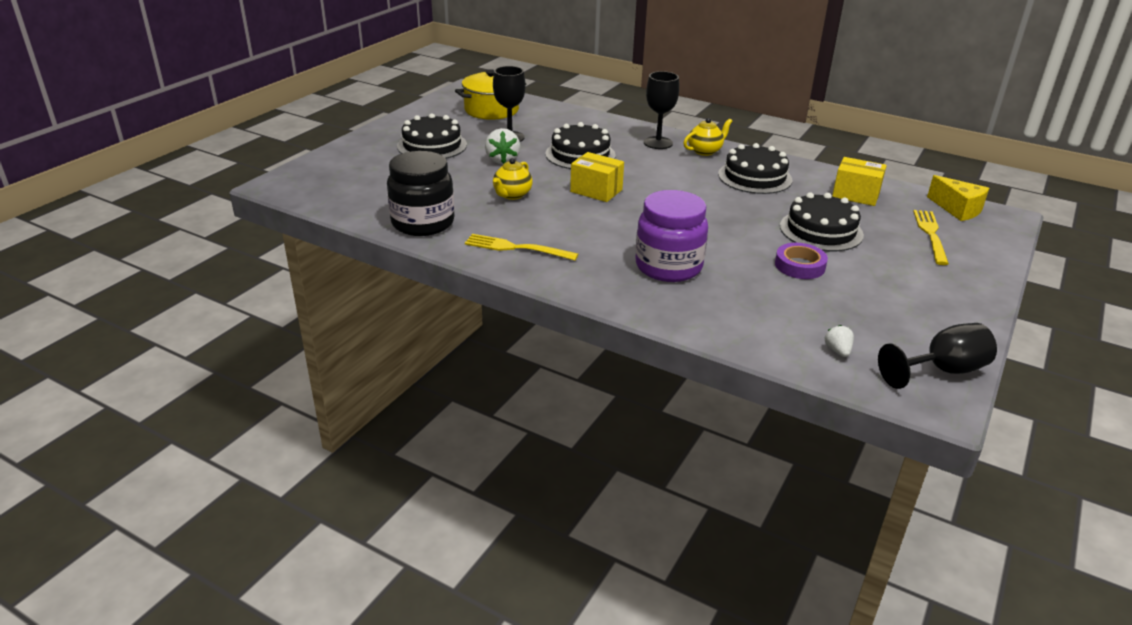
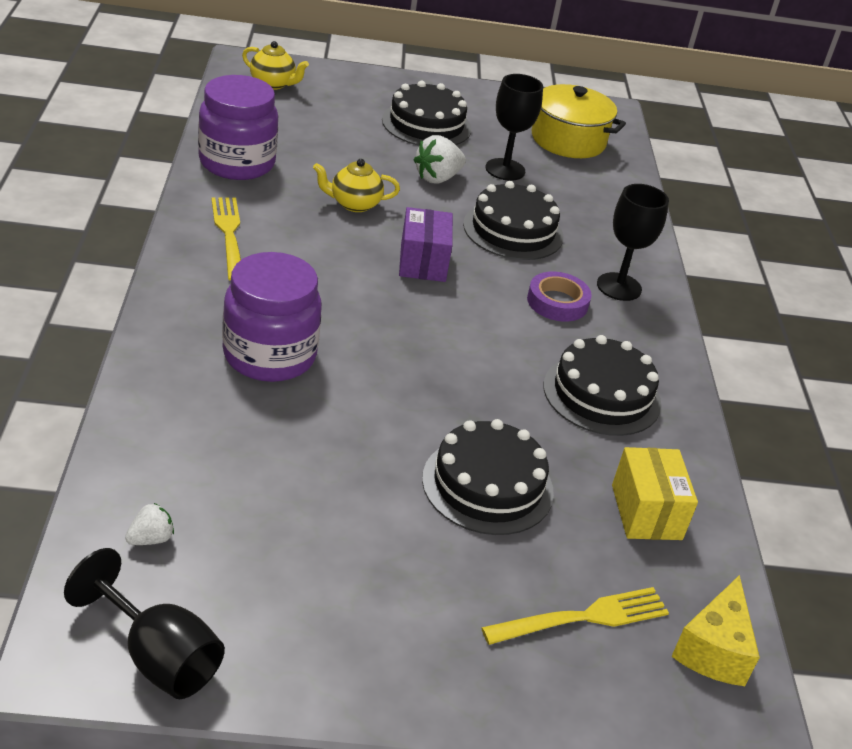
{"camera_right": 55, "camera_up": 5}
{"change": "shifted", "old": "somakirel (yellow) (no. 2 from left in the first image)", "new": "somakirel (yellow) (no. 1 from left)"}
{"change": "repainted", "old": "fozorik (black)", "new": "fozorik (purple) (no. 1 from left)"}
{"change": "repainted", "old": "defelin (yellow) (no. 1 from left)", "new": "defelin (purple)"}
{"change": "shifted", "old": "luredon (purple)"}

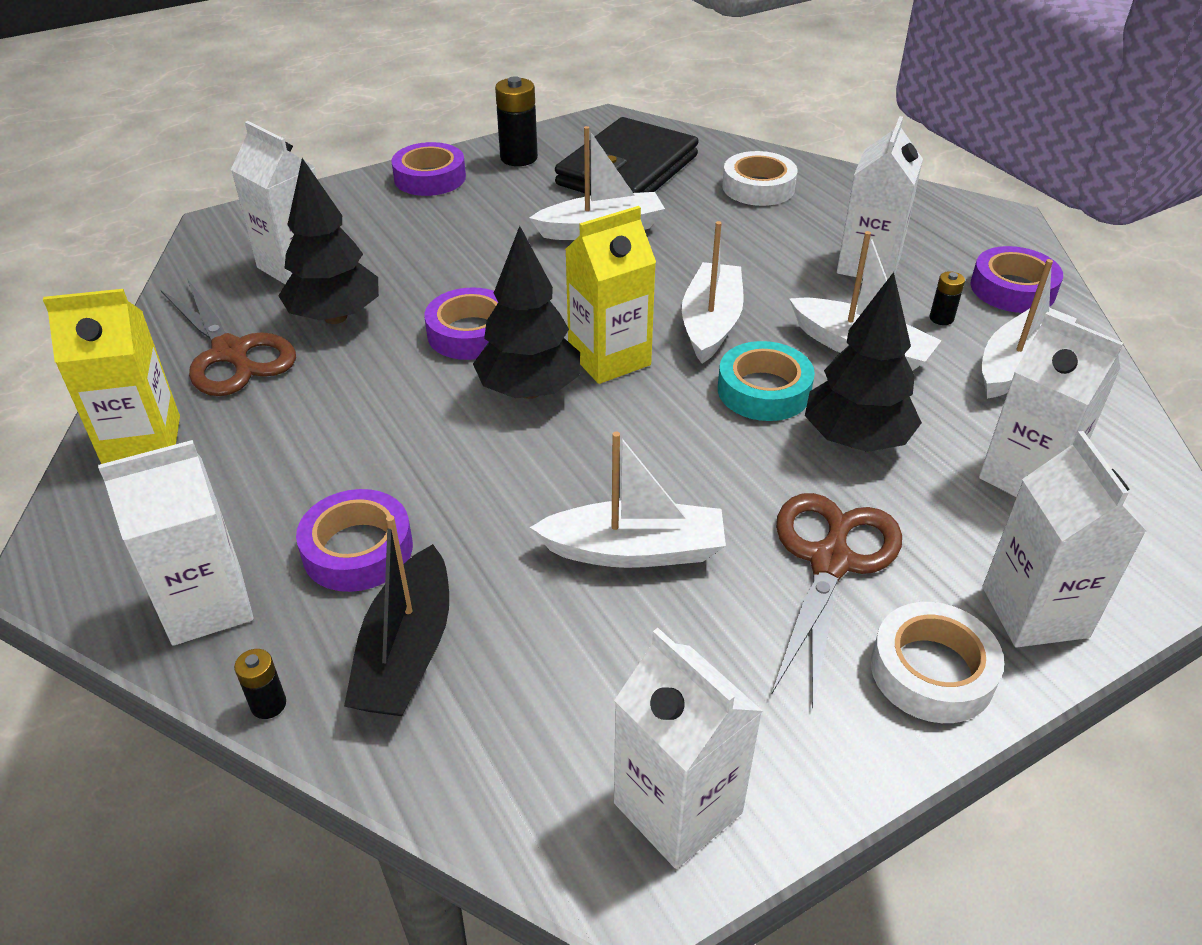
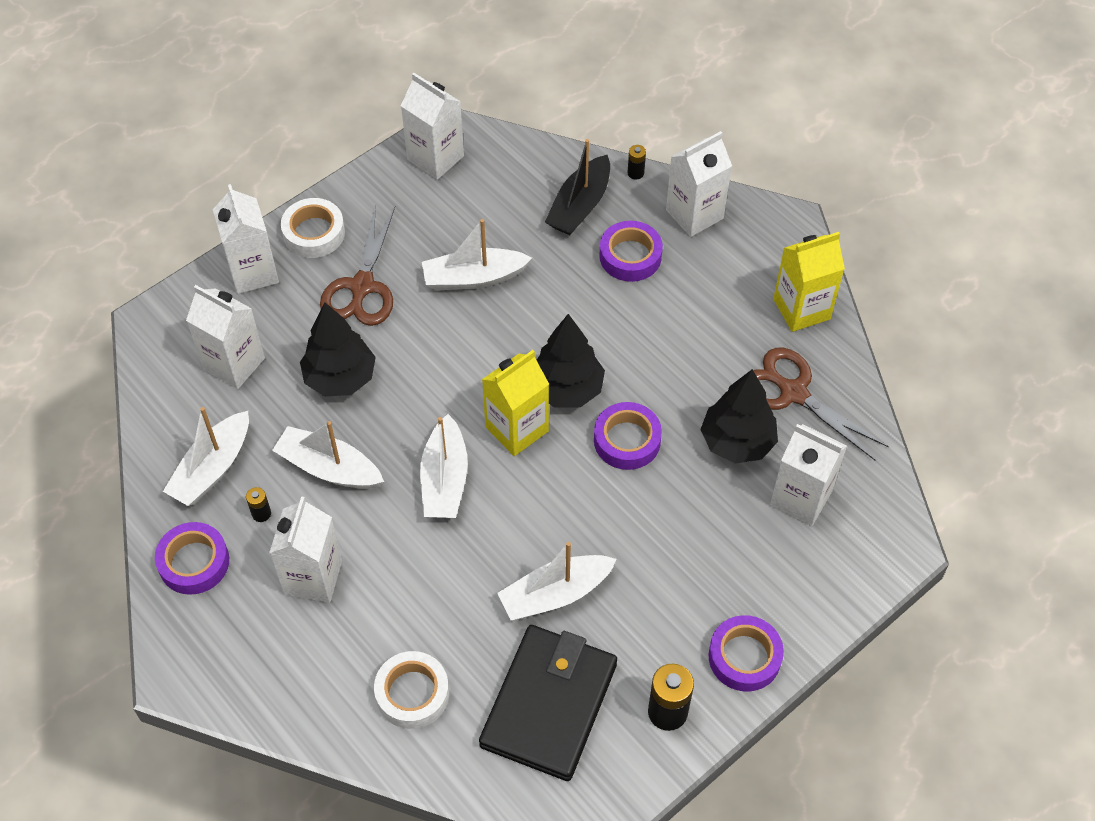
{"camera_right": 170, "camera_up": 15}
{"change": "gone", "old": "luredon (turquoise)"}
{"change": "rotated", "old": "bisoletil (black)", "degrees": -150}

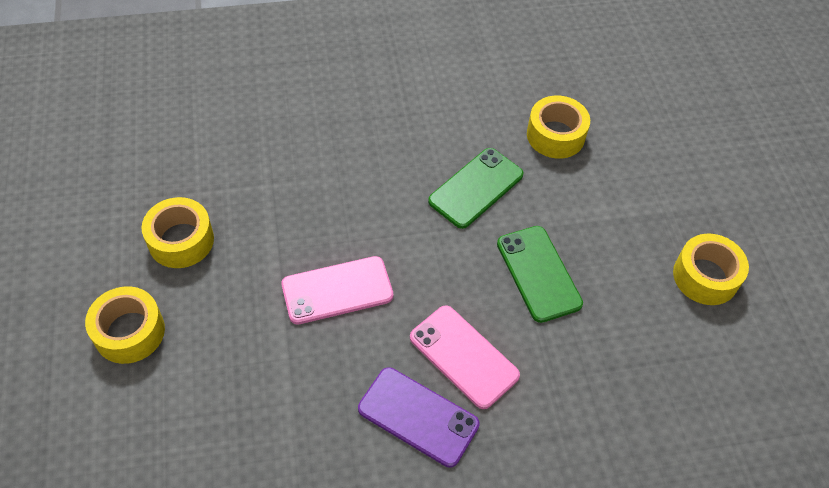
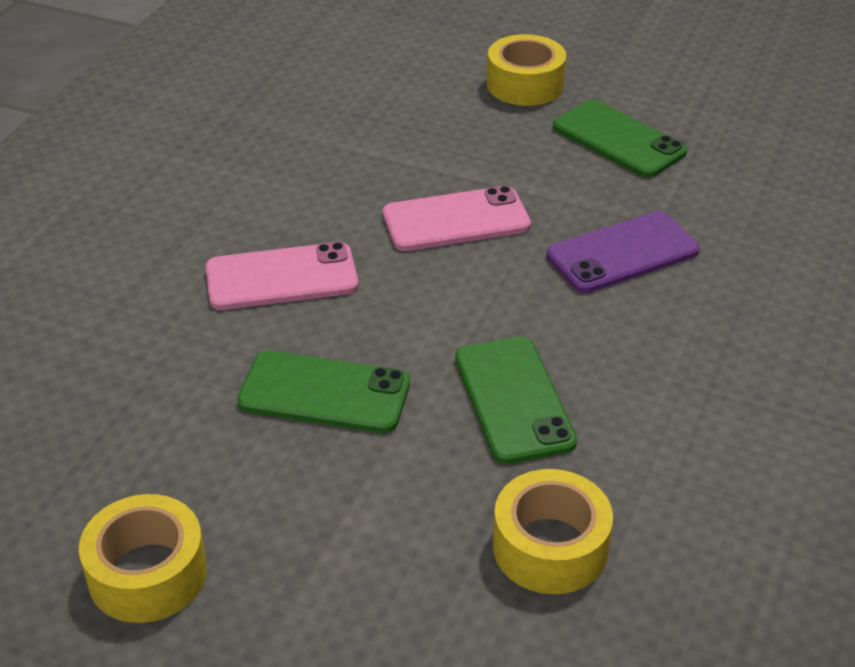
{"camera_right": 125, "camera_up": -15}
{"change": "swapped", "old": "luredon (yellow) (no. 2 from left)", "new": "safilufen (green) (no. 3 from left)"}
{"change": "rotated", "old": "safilufen (pink) (no. 1 from left in the first image)", "degrees": 60}
{"change": "shifted", "old": "safilufen (purple)"}

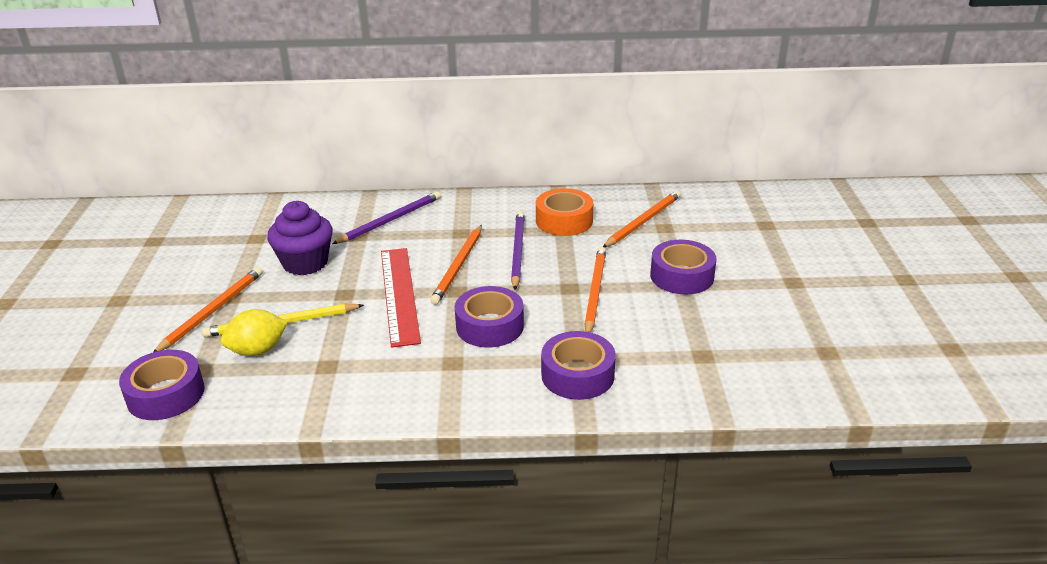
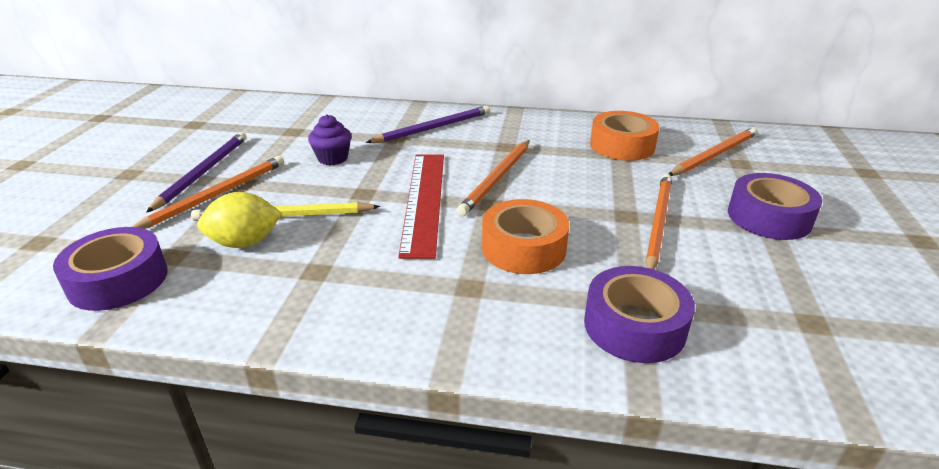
{"camera_right": 10, "camera_up": 0}
{"change": "scaled", "old": "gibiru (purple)", "factor": 0.61}
{"change": "shifted", "old": "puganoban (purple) (no. 2 from left in the first image)", "new": "puganoban (purple) (no. 1 from left)"}
{"change": "repainted", "old": "luredon (purple) (no. 2 from left)", "new": "luredon (orange) (no. 1 from left)"}

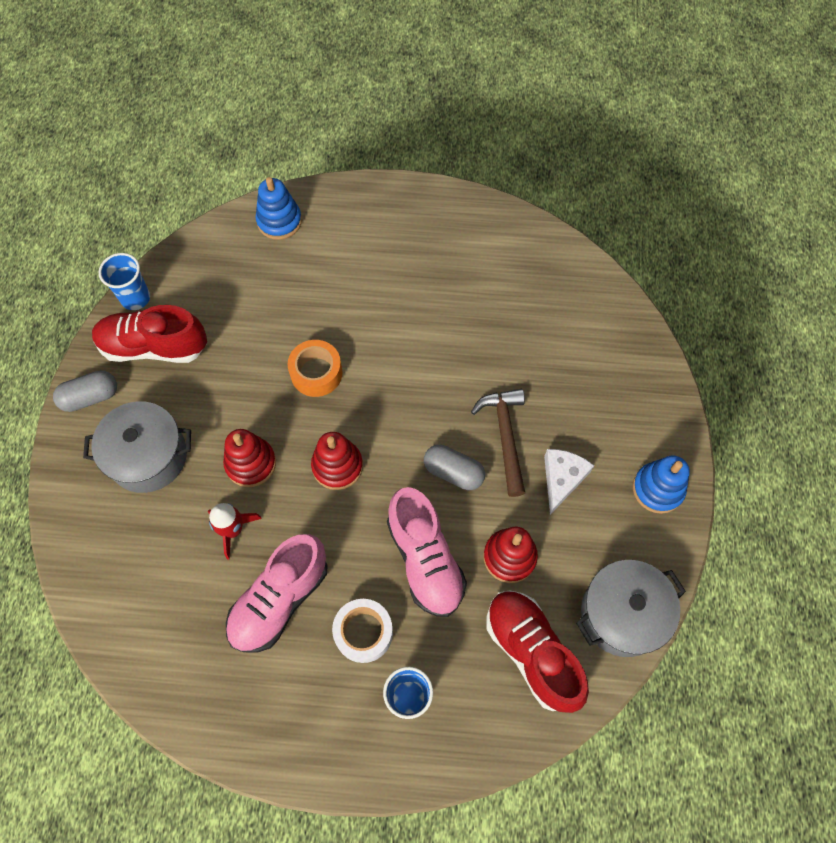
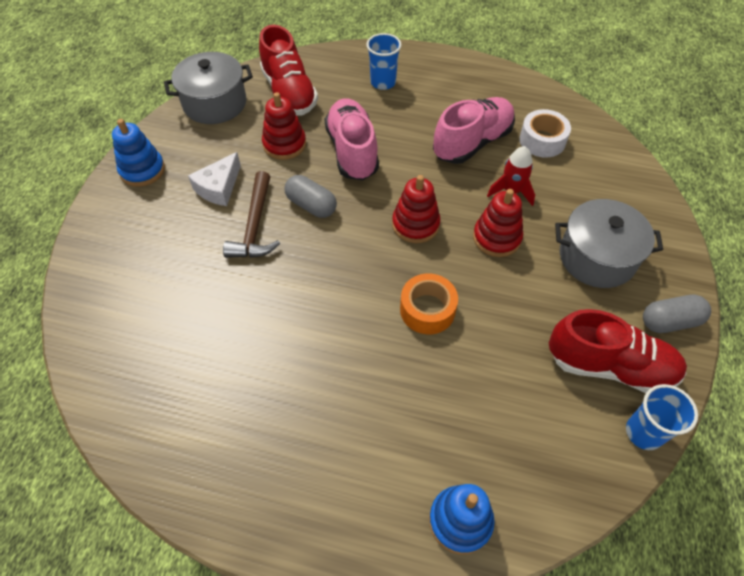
{"camera_right": -170, "camera_up": -10}
{"change": "shifted", "old": "luredon (white)"}

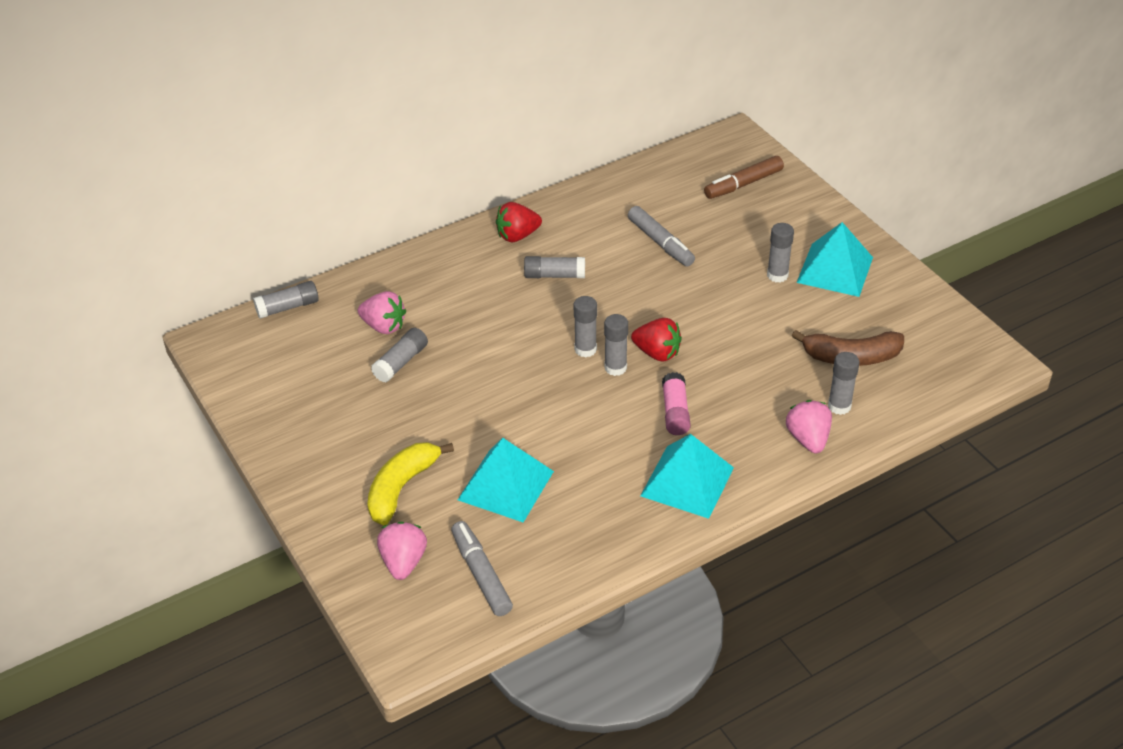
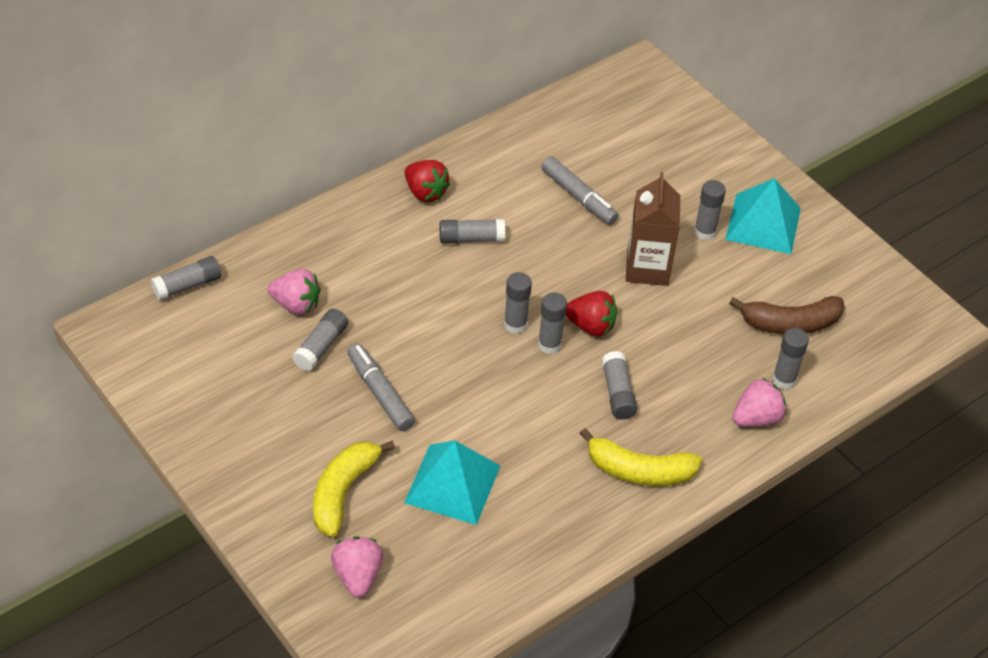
{"camera_right": -10, "camera_up": 5}
{"change": "gone", "old": "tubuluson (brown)"}
{"change": "rotated", "old": "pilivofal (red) (no. 1 from left)", "degrees": -105}
{"change": "repainted", "old": "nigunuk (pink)", "new": "nigunuk (grey) (no. 6 from left)"}
{"change": "rotated", "old": "pilivofal (pink) (no. 3 from left)", "degrees": 75}
{"change": "swapped", "old": "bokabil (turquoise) (no. 2 from left)", "new": "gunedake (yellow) (no. 2 from left)"}
{"change": "shifted", "old": "tubuluson (grey) (no. 1 from left)"}
{"change": "new", "new": "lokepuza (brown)"}

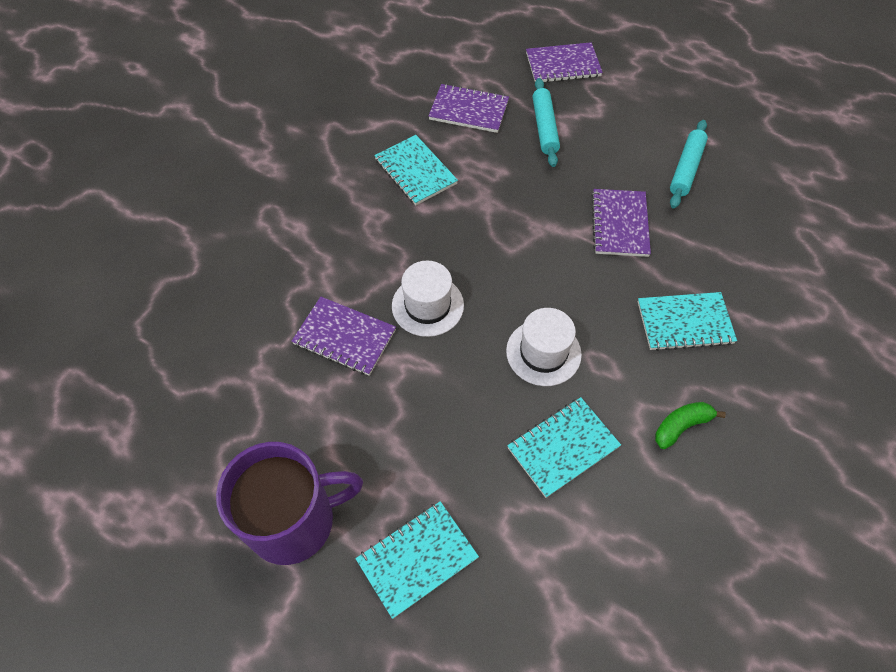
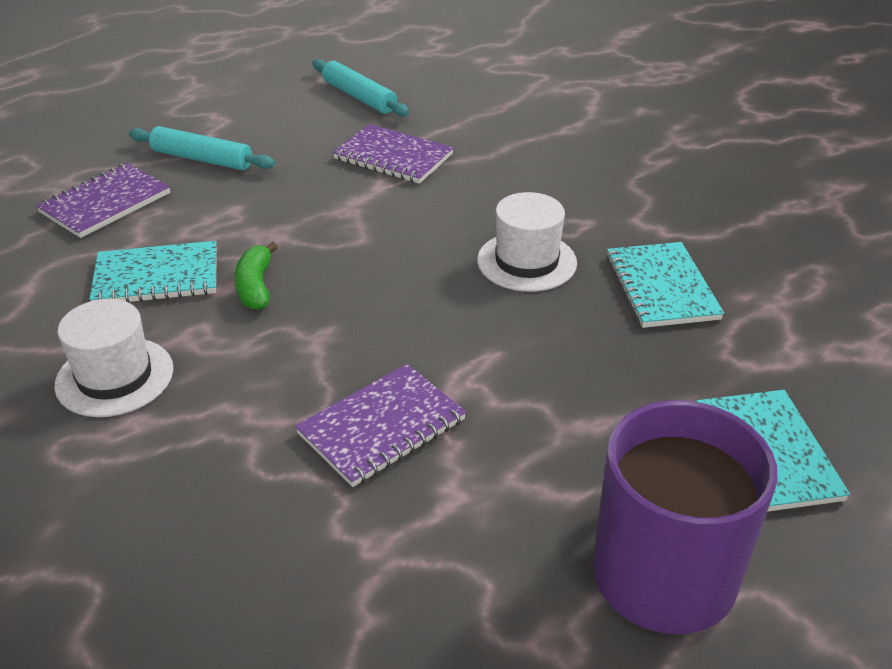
{"camera_right": -65, "camera_up": -20}
{"change": "gone", "old": "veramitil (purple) (no. 3 from left)"}
{"change": "shifted", "old": "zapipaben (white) (no. 1 from left)"}
{"change": "gone", "old": "veramitil (turquoise) (no. 4 from left)"}
{"change": "shifted", "old": "gunedake (green)"}

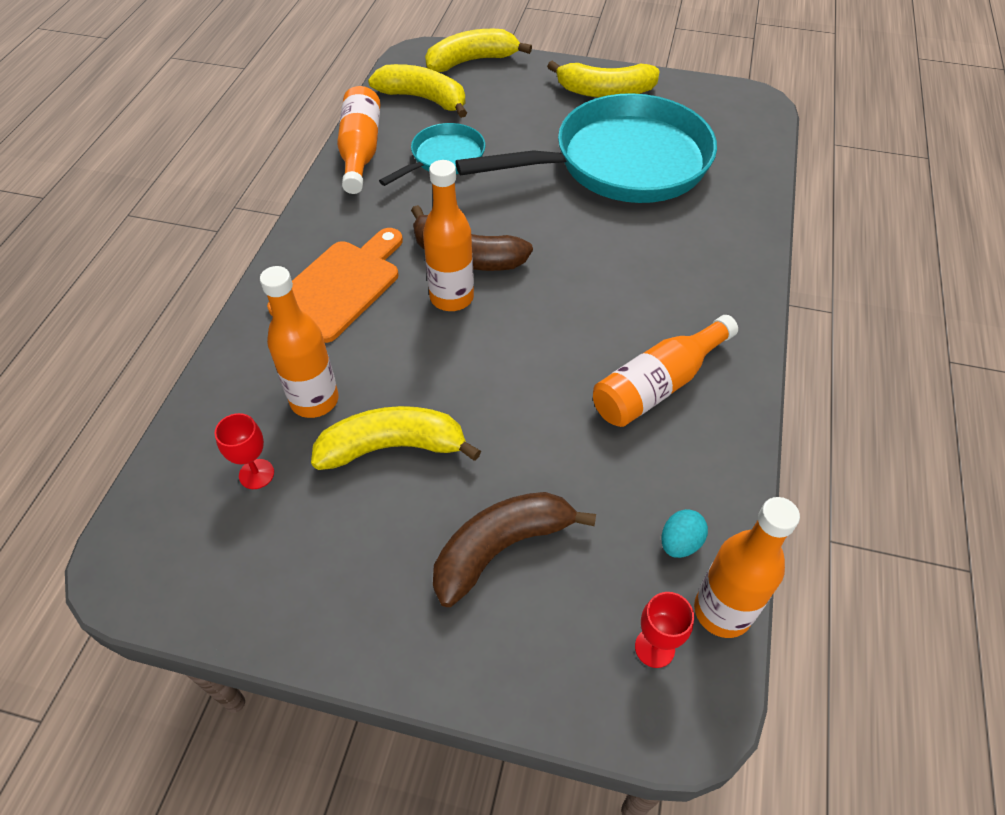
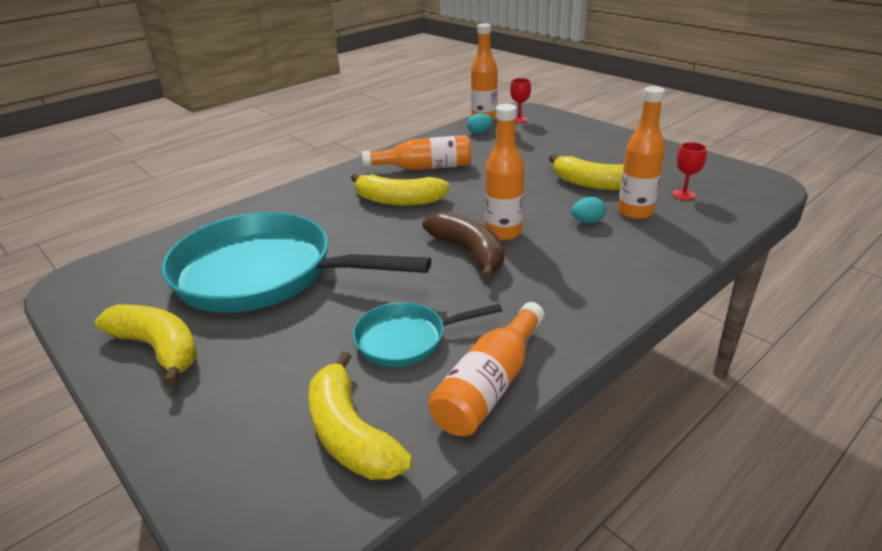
{"camera_right": -145, "camera_up": -20}
{"change": "shifted", "old": "gunedake (yellow) (no. 3 from left)"}
{"change": "gone", "old": "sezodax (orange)"}
{"change": "gone", "old": "gunedake (brown) (no. 2 from left)"}
{"change": "new", "new": "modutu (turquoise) (no. 2 from left)"}

